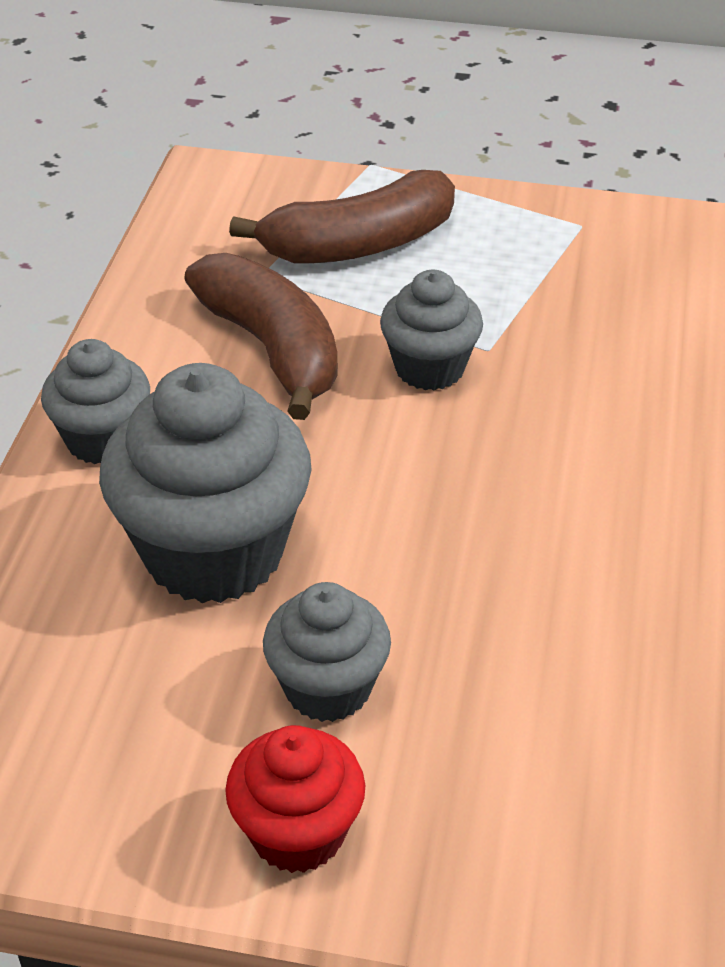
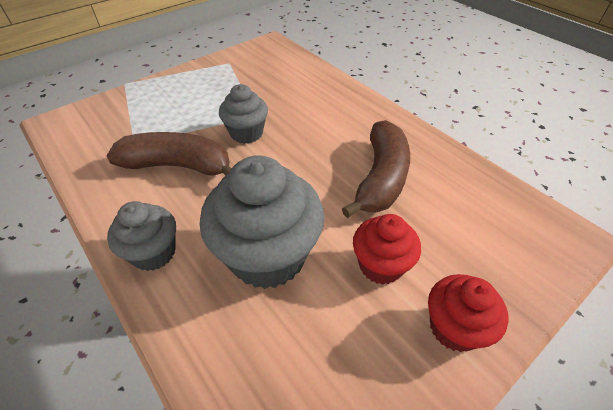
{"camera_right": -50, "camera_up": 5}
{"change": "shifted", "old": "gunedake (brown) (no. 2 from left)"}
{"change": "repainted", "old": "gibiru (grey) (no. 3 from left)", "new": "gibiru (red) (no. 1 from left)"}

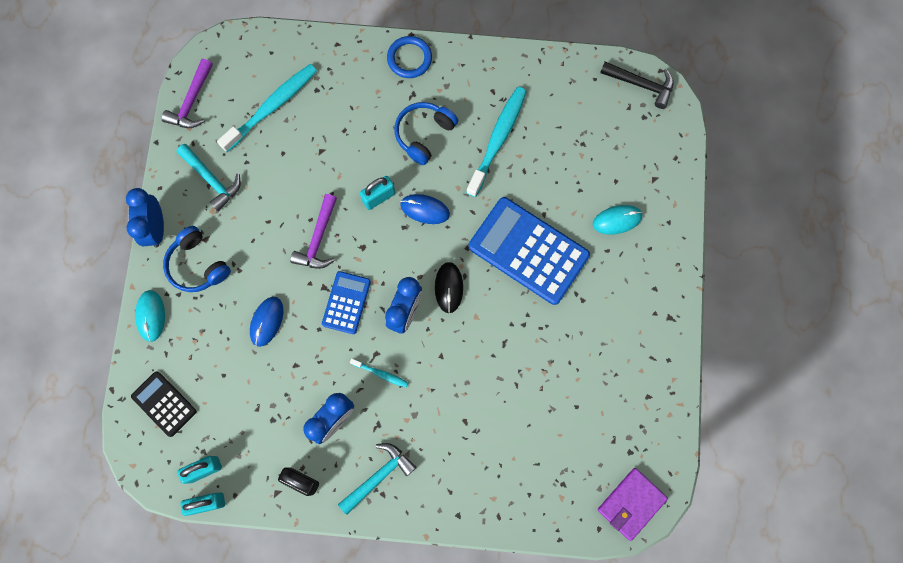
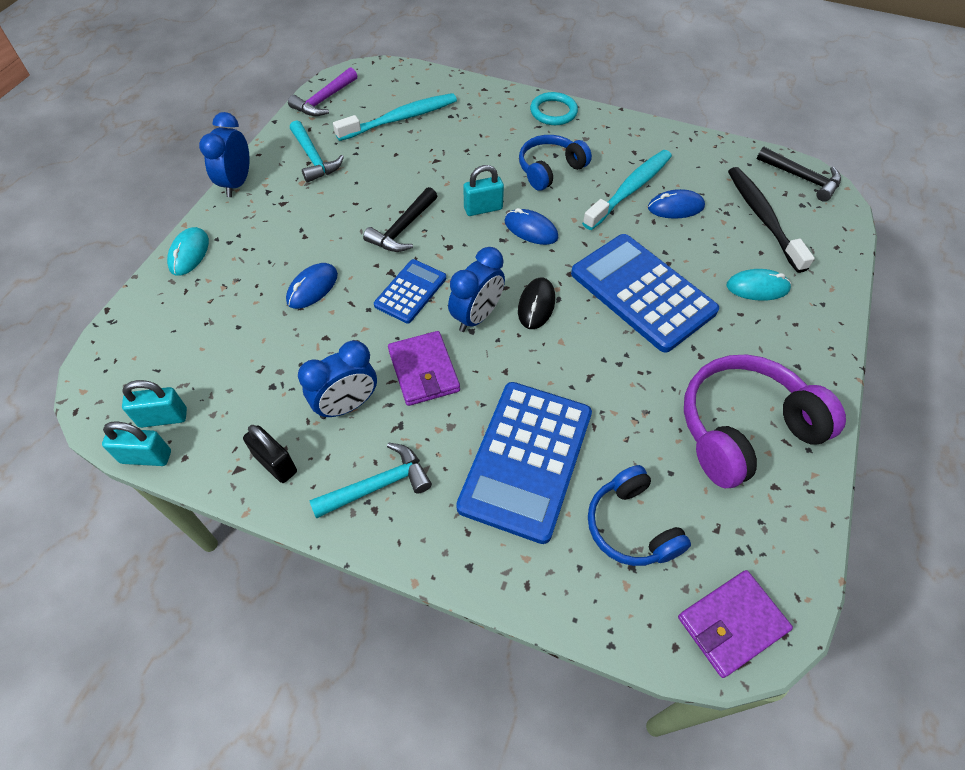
{"camera_right": 15, "camera_up": -20}
{"change": "repainted", "old": "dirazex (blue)", "new": "dirazex (turquoise)"}
{"change": "repainted", "old": "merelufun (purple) (no. 2 from left)", "new": "merelufun (black) (no. 1 from left)"}
{"change": "shifted", "old": "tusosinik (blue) (no. 1 from left in the first image)", "new": "tusosinik (blue) (no. 2 from left)"}
{"change": "swapped", "old": "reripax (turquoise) (no. 2 from left)", "new": "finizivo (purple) (no. 1 from left)"}
{"change": "gone", "old": "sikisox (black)"}
{"change": "new", "new": "reripax (black)"}
{"change": "new", "new": "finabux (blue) (no. 3 from left)"}
{"change": "new", "new": "tusosinik (purple)"}
{"change": "new", "new": "sikisox (blue) (no. 2 from left)"}

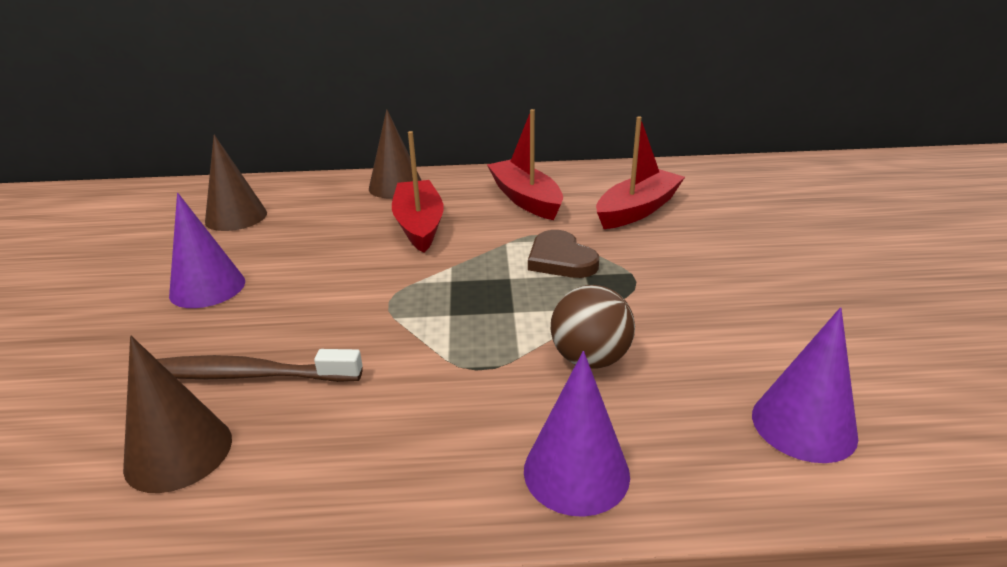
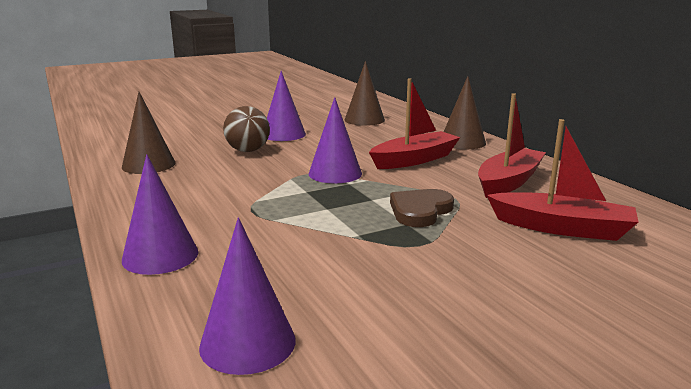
{"camera_right": 65, "camera_up": -10}
{"change": "shifted", "old": "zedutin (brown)"}
{"change": "gone", "old": "reripax (brown)"}
{"change": "new", "new": "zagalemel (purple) (no. 4 from left)"}

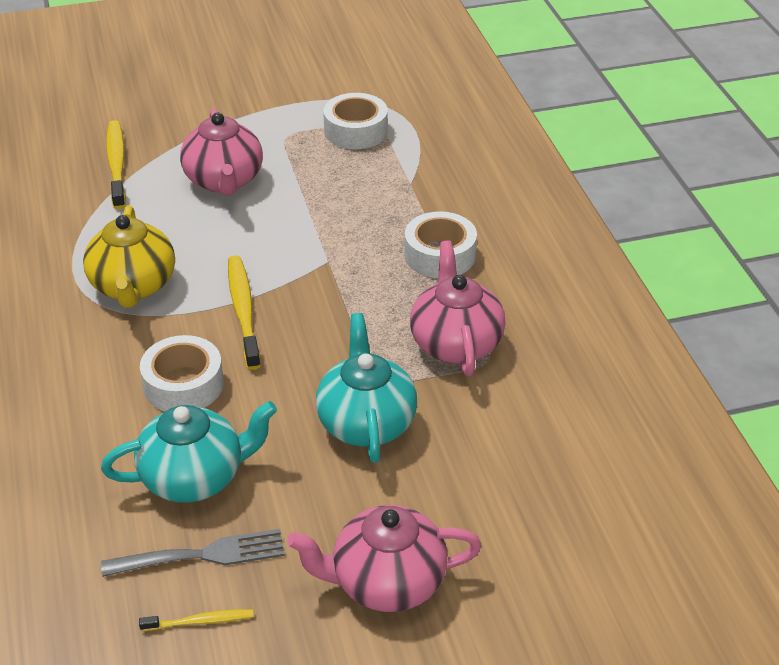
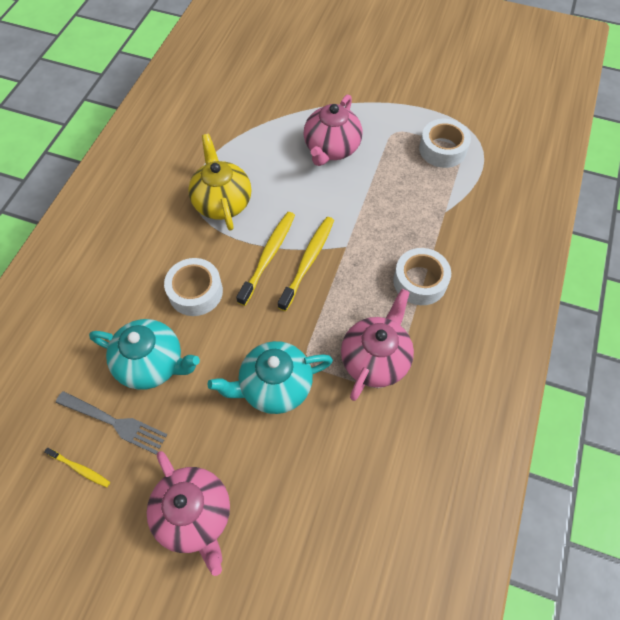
{"camera_right": 35, "camera_up": 20}
{"change": "shifted", "old": "reripax (yellow) (no. 1 from left in the first image)", "new": "reripax (yellow) (no. 3 from left)"}
{"change": "rotated", "old": "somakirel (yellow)", "degrees": 135}
{"change": "rotated", "old": "somakirel (turquoise) (no. 2 from left)", "degrees": -135}
{"change": "rotated", "old": "somakirel (pink) (no. 2 from left in the first image)", "degrees": -150}

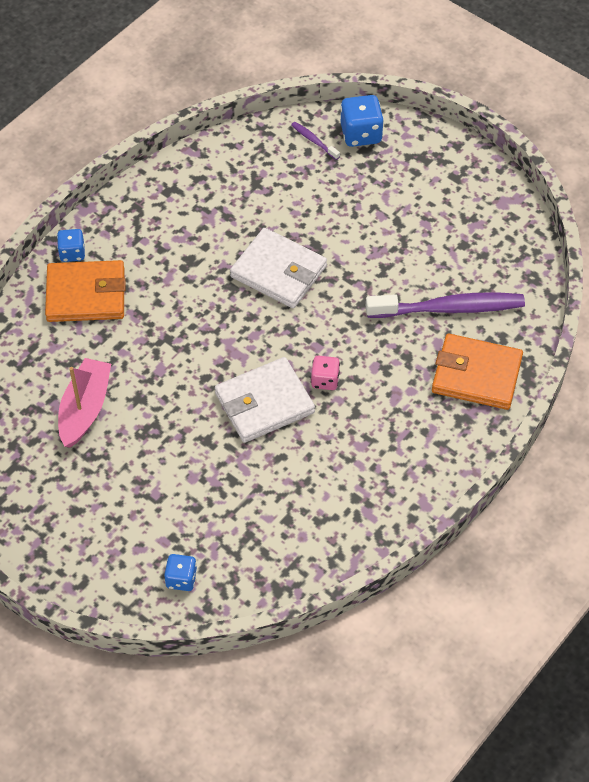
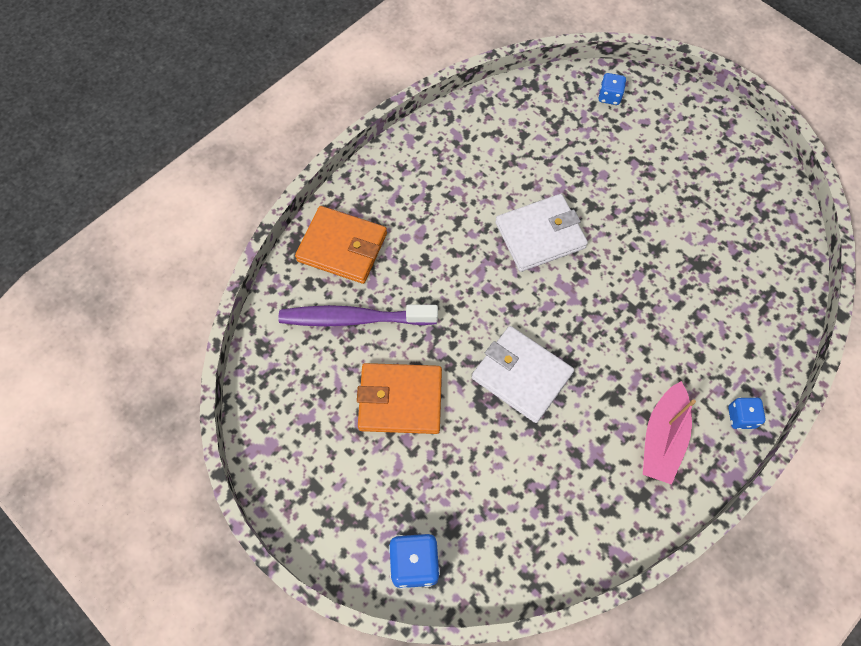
{"camera_right": -175, "camera_up": 10}
{"change": "gone", "old": "reripax (purple) (no. 1 from left)"}
{"change": "shifted", "old": "finizivo (orange) (no. 1 from left in the first image)", "new": "finizivo (orange) (no. 2 from left)"}
{"change": "gone", "old": "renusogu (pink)"}
{"change": "shifted", "old": "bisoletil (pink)"}

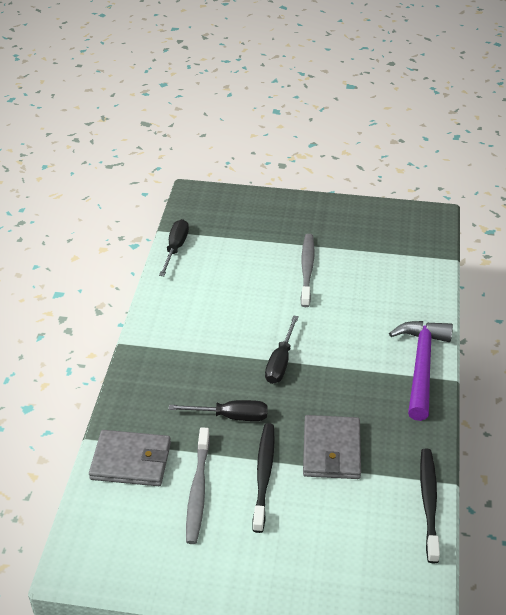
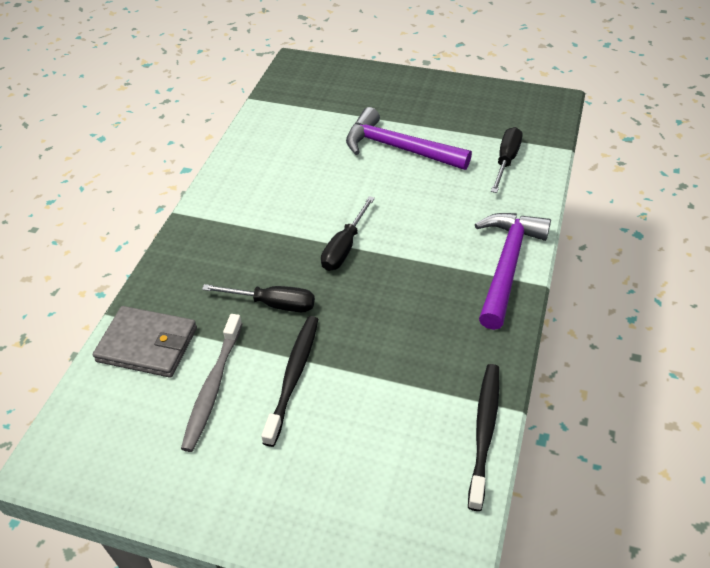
{"camera_right": 10, "camera_up": 5}
{"change": "shifted", "old": "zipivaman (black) (no. 1 from left in the first image)", "new": "zipivaman (black) (no. 3 from left)"}
{"change": "swapped", "old": "reripax (grey) (no. 2 from left)", "new": "merelufun (purple) (no. 1 from left)"}
{"change": "gone", "old": "finizivo (grey) (no. 2 from left)"}

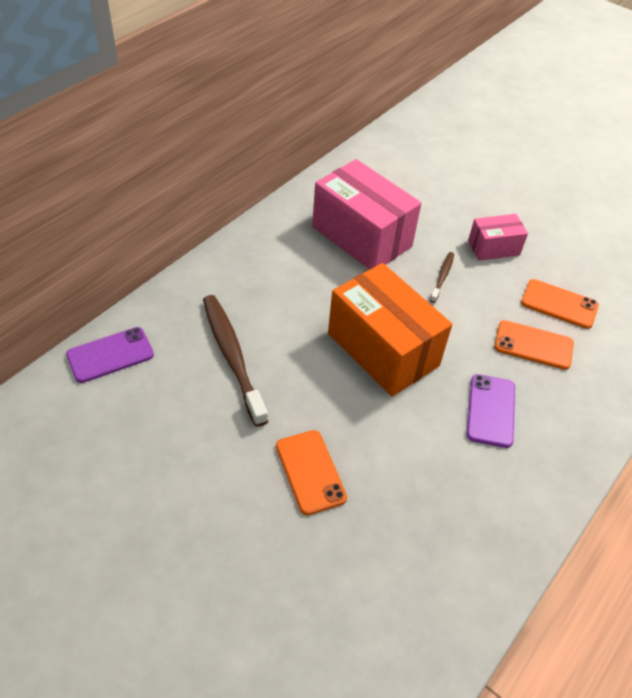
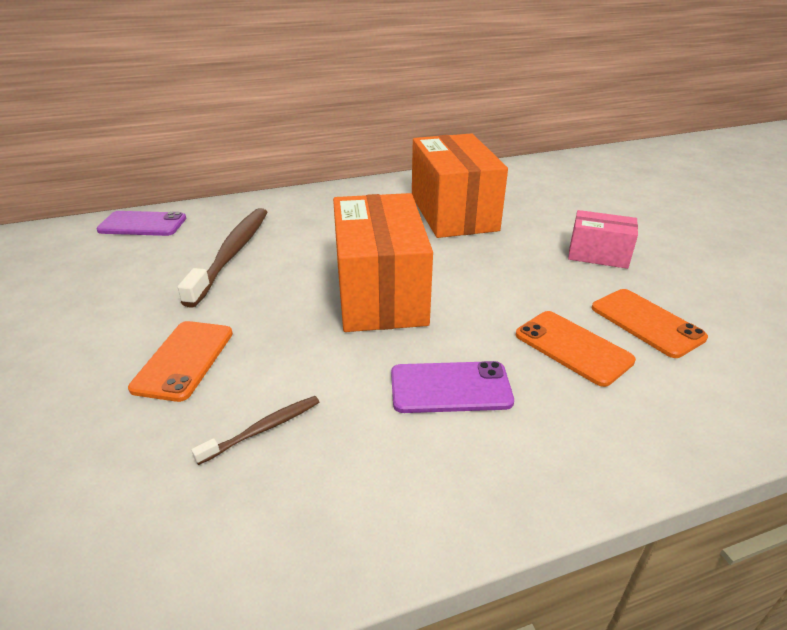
{"camera_right": 35, "camera_up": -15}
{"change": "repainted", "old": "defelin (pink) (no. 1 from left)", "new": "defelin (orange) (no. 2 from left)"}
{"change": "shifted", "old": "reripax (brown) (no. 2 from left)"}
{"change": "rotated", "old": "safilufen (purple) (no. 2 from left)", "degrees": 45}

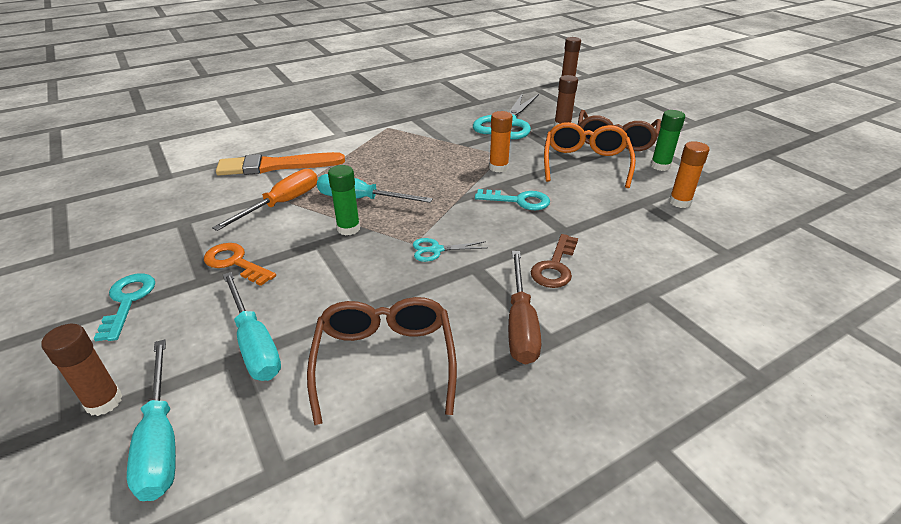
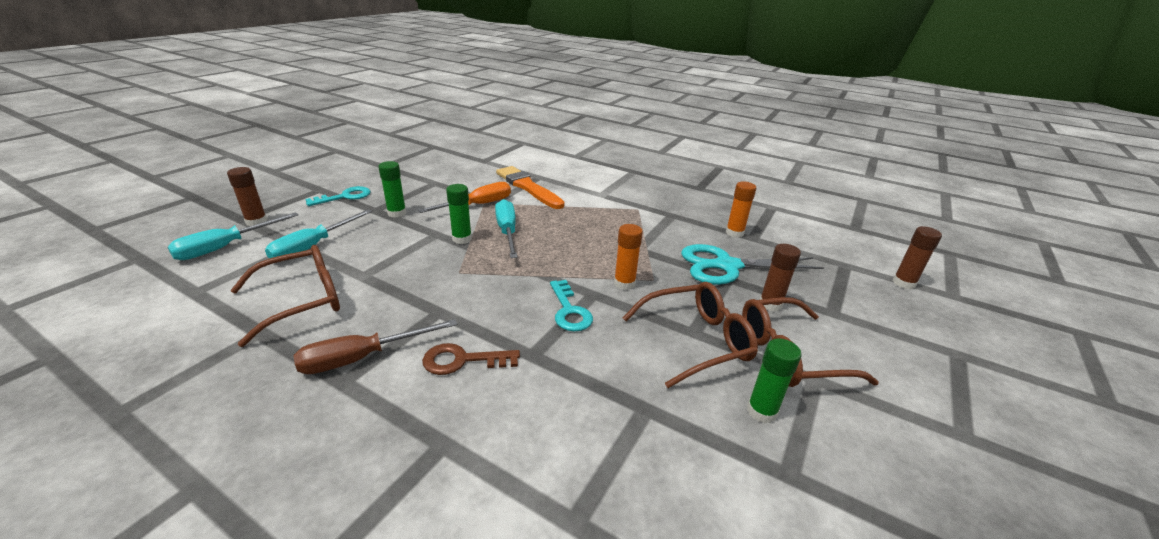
{"camera_right": 60, "camera_up": -5}
{"change": "repainted", "old": "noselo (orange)", "new": "noselo (brown) (no. 2 from left)"}
{"change": "shifted", "old": "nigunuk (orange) (no. 2 from left)"}
{"change": "rotated", "old": "zipivaman (orange)", "degrees": -45}
{"change": "gone", "old": "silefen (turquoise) (no. 1 from left)"}
{"change": "swapped", "old": "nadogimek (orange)", "new": "nigunuk (green) (no. 1 from left)"}

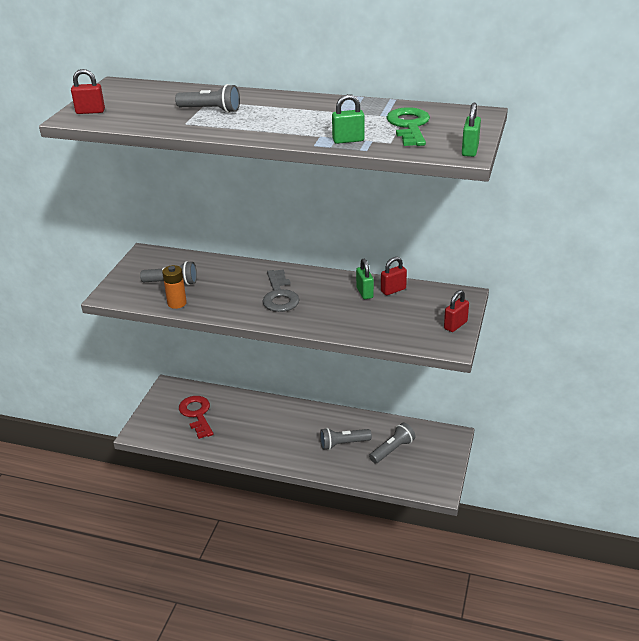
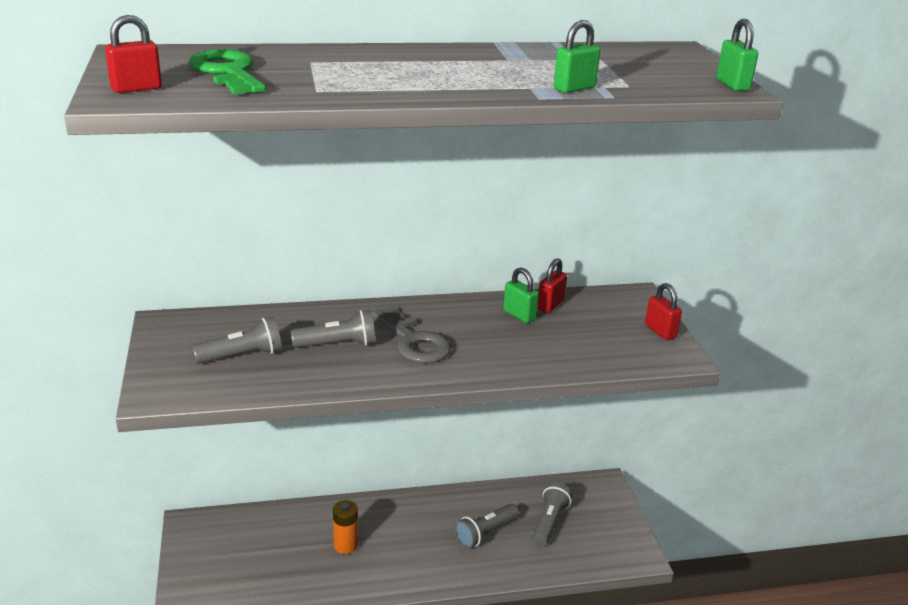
{"camera_right": -30, "camera_up": -5}
{"change": "shifted", "old": "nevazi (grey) (no. 2 from left)"}
{"change": "shifted", "old": "nadogimek (green)"}
{"change": "shifted", "old": "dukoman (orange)"}
{"change": "rotated", "old": "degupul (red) (no. 3 from left)", "degrees": -45}
{"change": "gone", "old": "nadogimek (red)"}

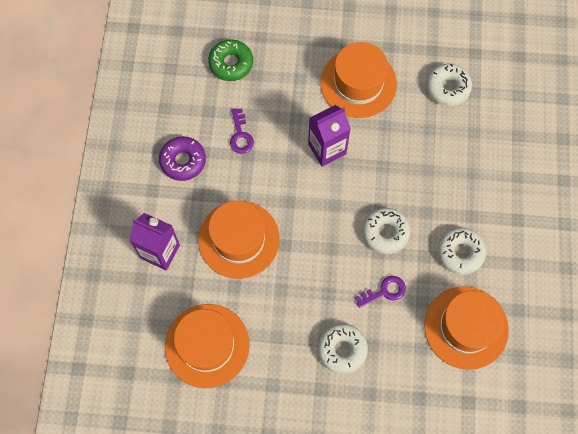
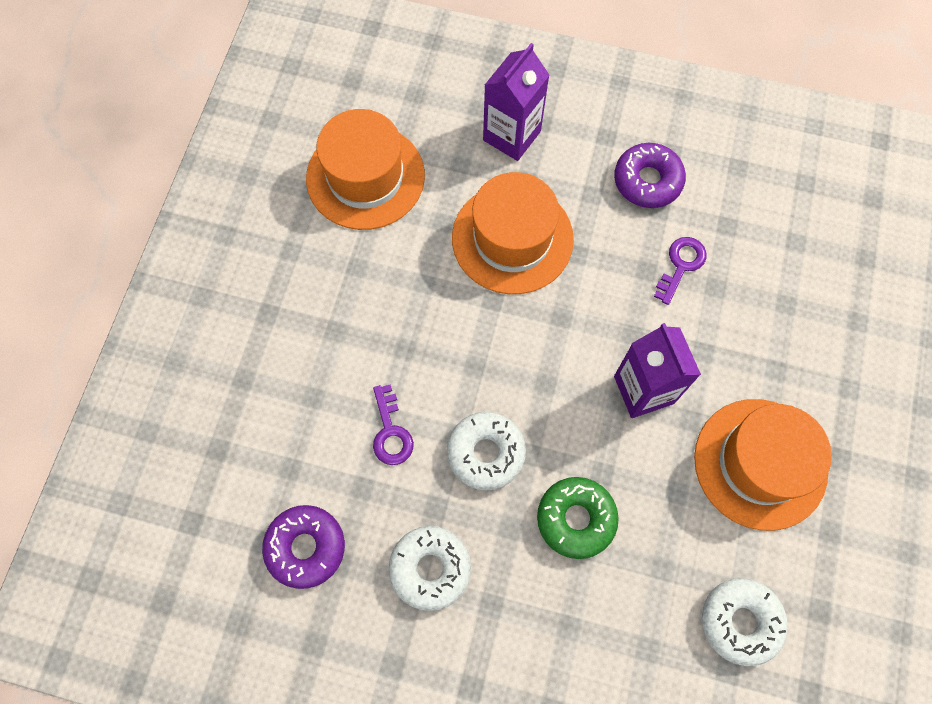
{"camera_right": 100, "camera_up": 0}
{"change": "shifted", "old": "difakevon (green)"}
{"change": "rotated", "old": "nadogimek (purple) (no. 1 from left in the first image)", "degrees": 120}
{"change": "swapped", "old": "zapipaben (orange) (no. 4 from left)", "new": "difakevon (purple) (no. 1 from left)"}
{"change": "gone", "old": "difakevon (white) (no. 1 from left)"}

